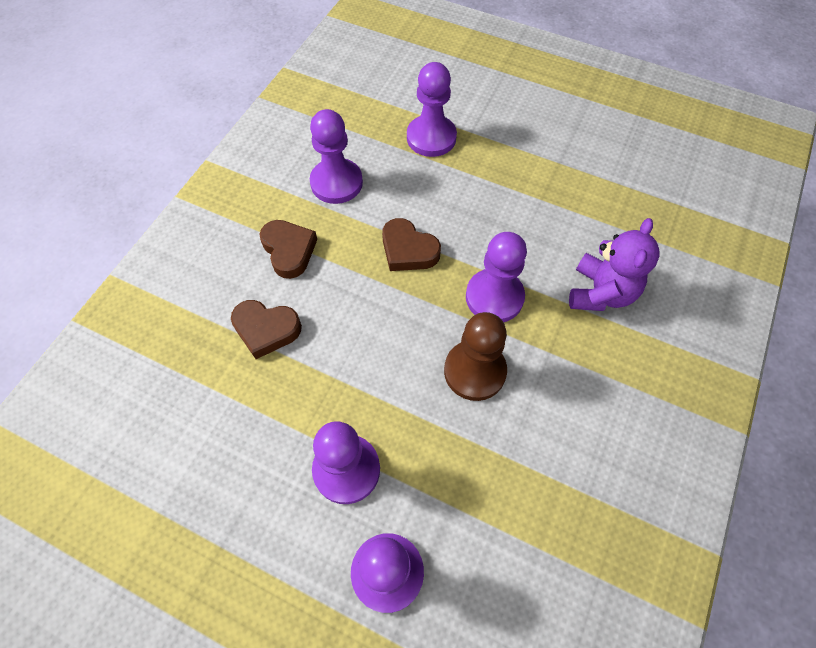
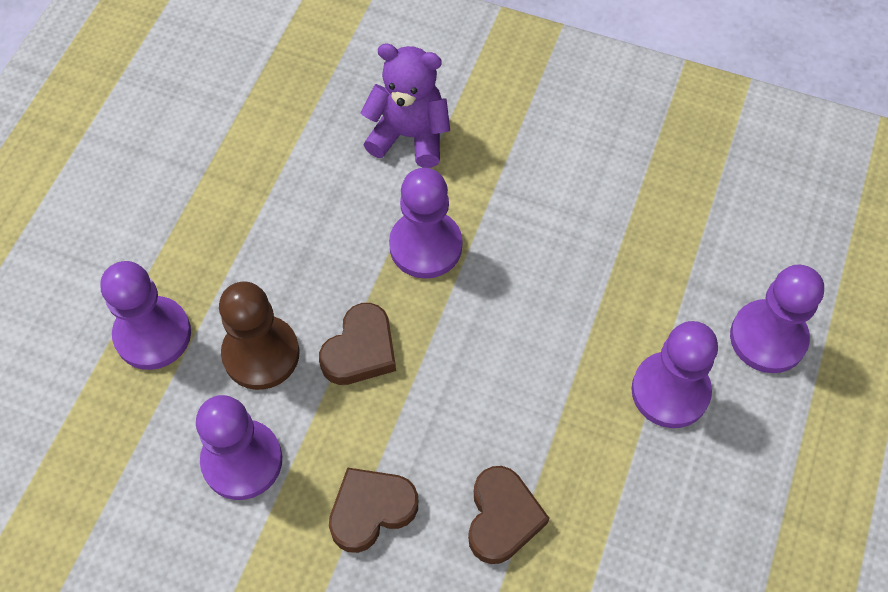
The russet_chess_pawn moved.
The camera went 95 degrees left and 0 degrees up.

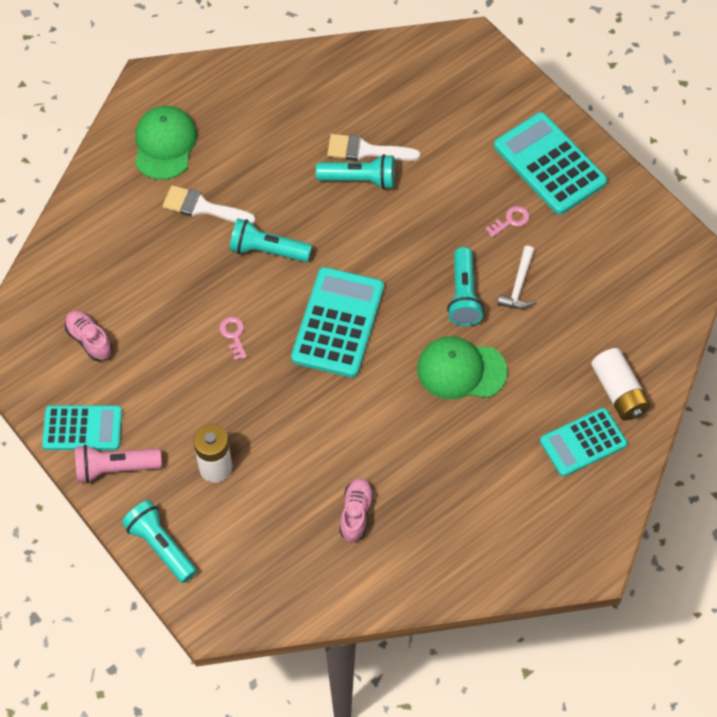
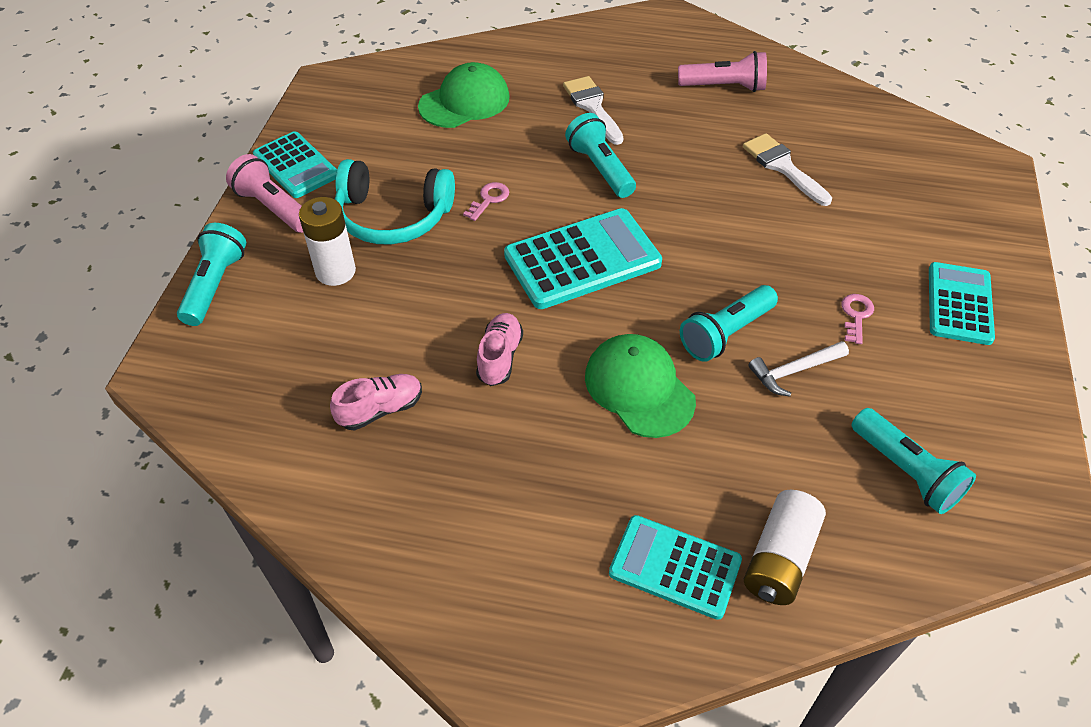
The turquoise_headset appeared.
The green_baseball_cap (no. 1 from left) moved.
The rose-pink_lace-up_shoe (no. 1 from left in the first image) moved.
The rose-pink_flashlight (no. 2 from left) appeared.
The rose-pink_latchkey (no. 2 from left) turned 90 degrees counterclockwise.
The turquoise_flashlight (no. 3 from left in the first image) moved.
The turquoise_adding_machine (no. 3 from left in the first image) changed to 0.66 times the size.
The camera went 50 degrees right and 10 degrees down.

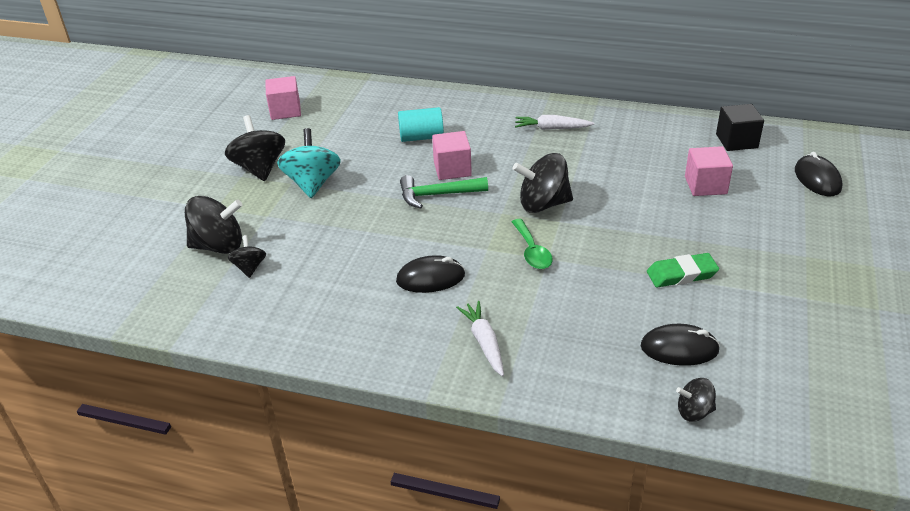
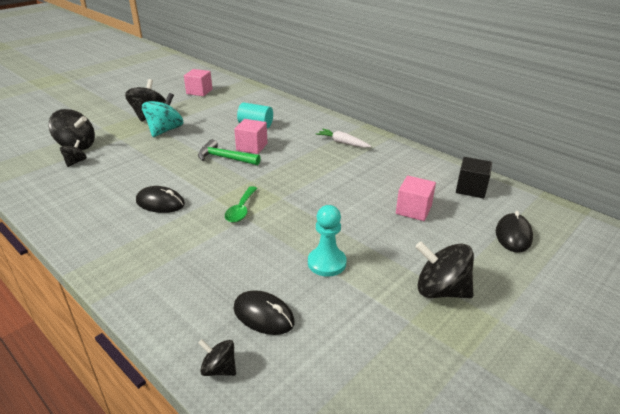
The green_eraser was replaced by the turquoise_chess_pawn.
The ebony_spinning_top (no. 4 from left in the first image) moved.
The snow-white_carrot (no. 1 from left) disappeared.
The camera went 25 degrees right and 5 degrees down.

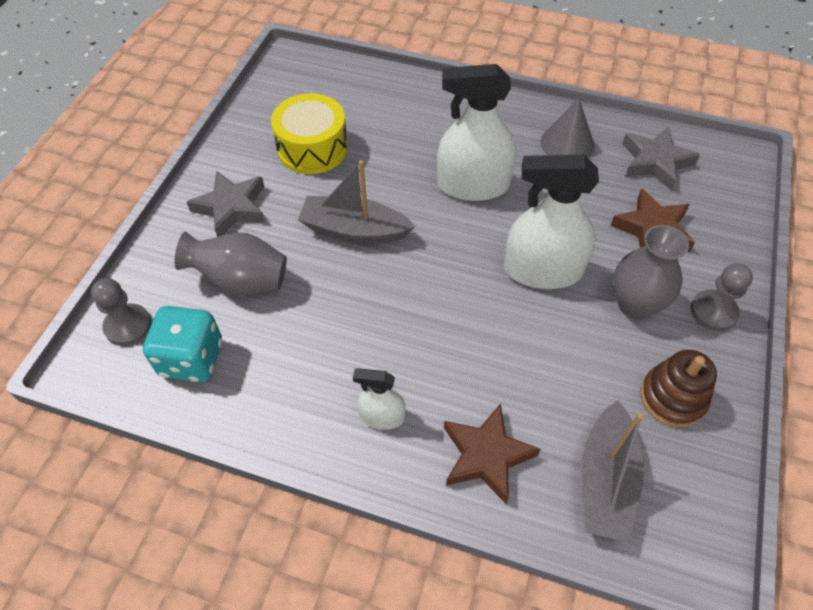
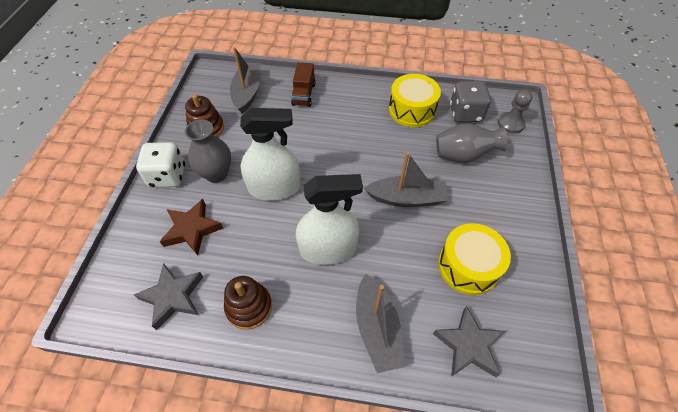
The gray_chess_pawn (no. 2 from left) was replaced by the snow-white_die.
The gray_solid_cone was replaced by the russet_stacking_rings (no. 2 from left).
The russet_star_shape (no. 1 from left) was replaced by the russet_lorry.
The gray_boat (no. 2 from left) appeared.
The golden_drum (no. 1 from left) appeared.
The gray_star_shape (no. 1 from left in the first image) moved.
The turquoise_die became the gray_die.
The snow-white_spray_bottle (no. 1 from left) disappeared.
The camera went 170 degrees right and 0 degrees up.

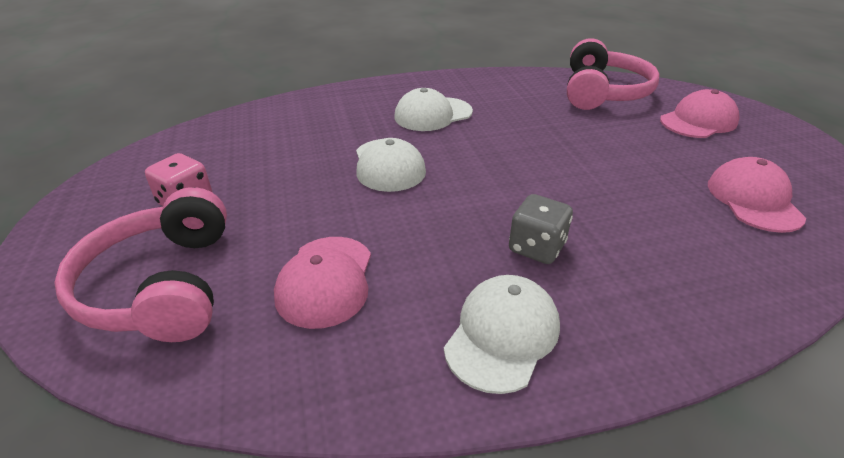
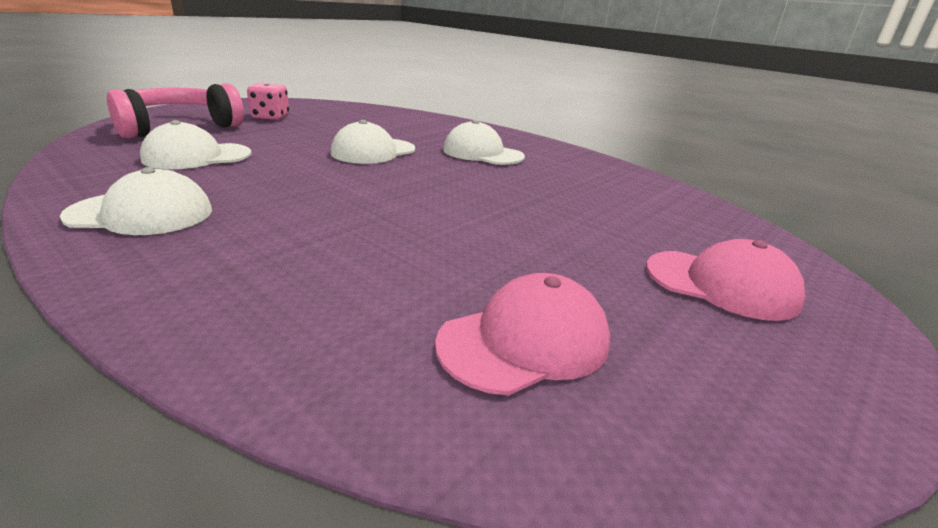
The rose-pink_baseball_cap (no. 1 from left) became the snow-white_baseball_cap (no. 2 from left).
The gray_die disappeared.
The rose-pink_headset (no. 2 from left) disappeared.
The camera went 55 degrees right and 10 degrees down.

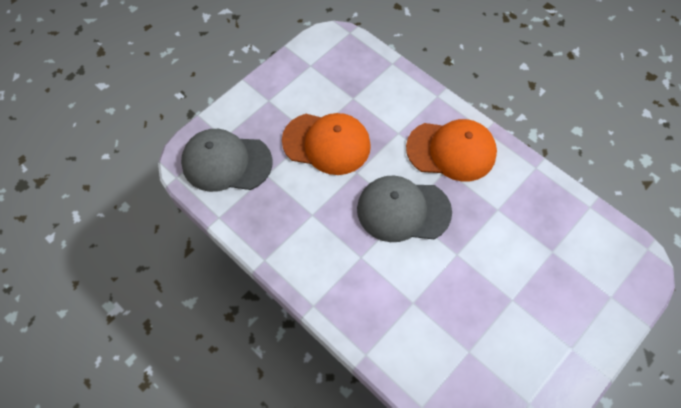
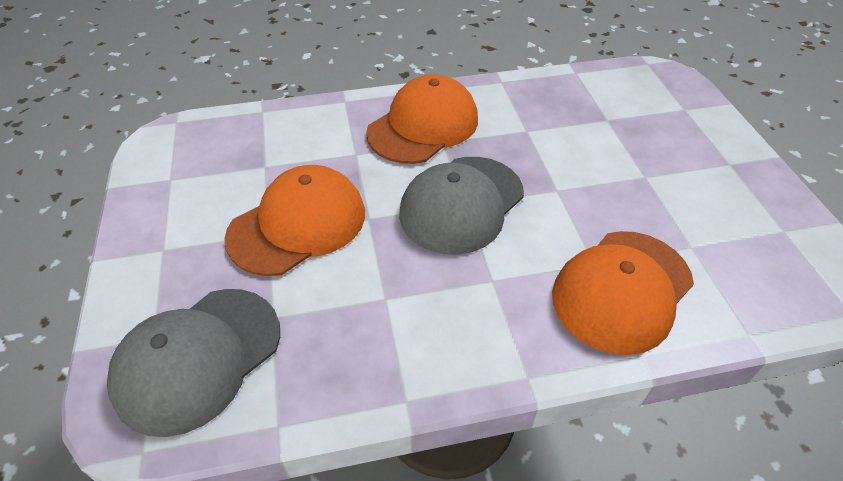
The orange_baseball_cap (no. 3 from left) appeared.
The camera went 55 degrees left and 15 degrees down.

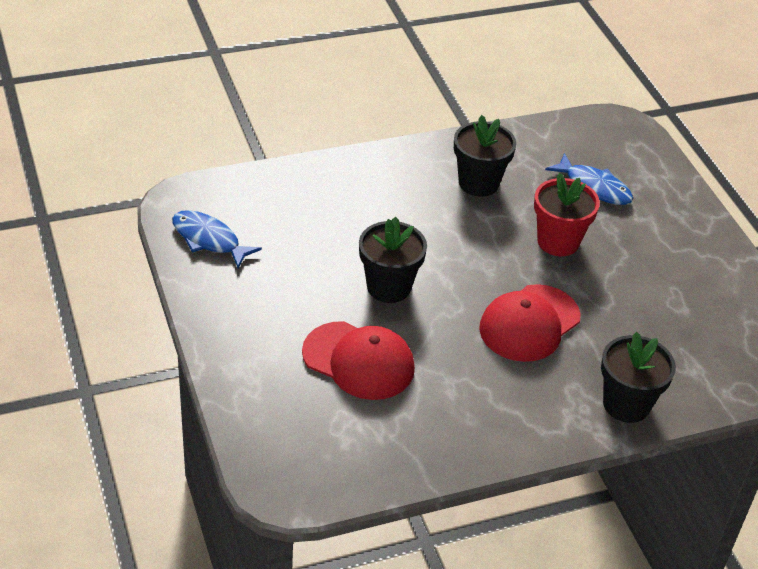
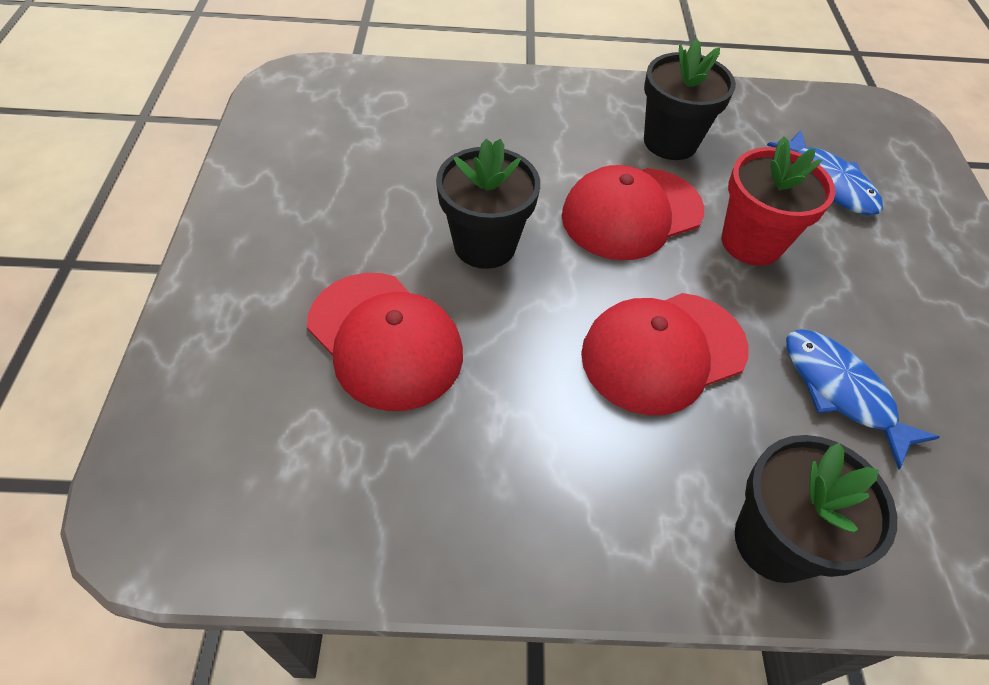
The crimson_baseball_cap (no. 2 from left) appeared.
The blue_toy_fish (no. 1 from left in the first image) moved.
The camera went 20 degrees right and 10 degrees up.

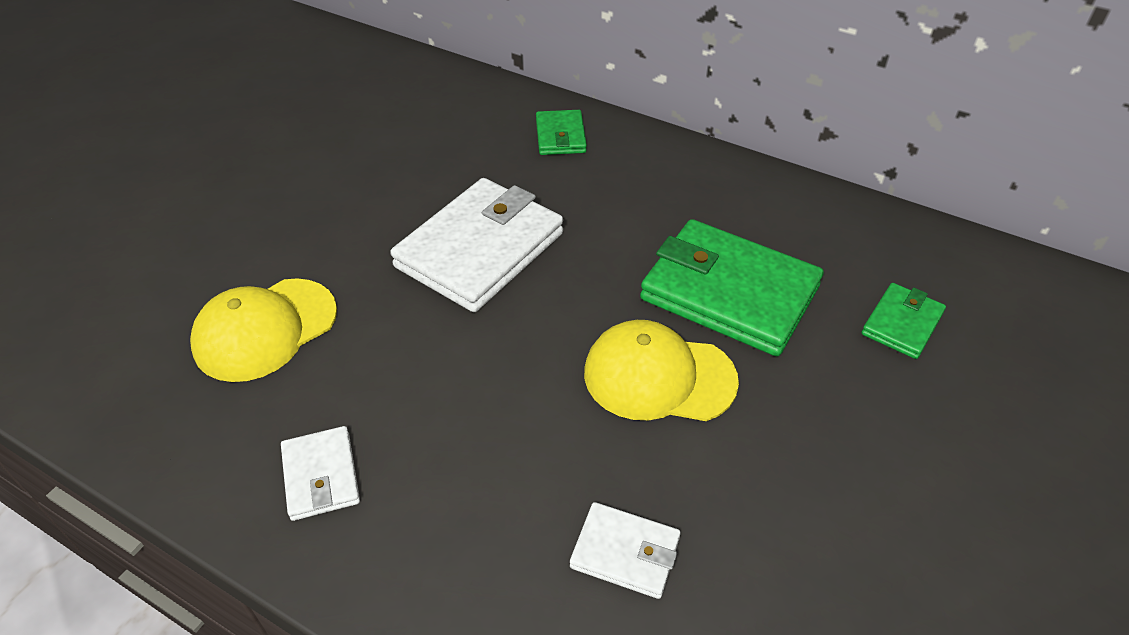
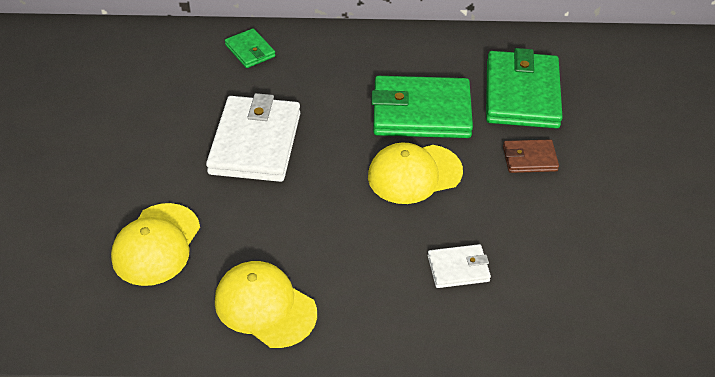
The snow-white_billfold (no. 1 from left) was replaced by the golden_baseball_cap (no. 2 from left).
The green_billfold (no. 3 from left) changed to 2.02 times the size.
The russet_billfold appeared.
The camera went 30 degrees left and 0 degrees up.

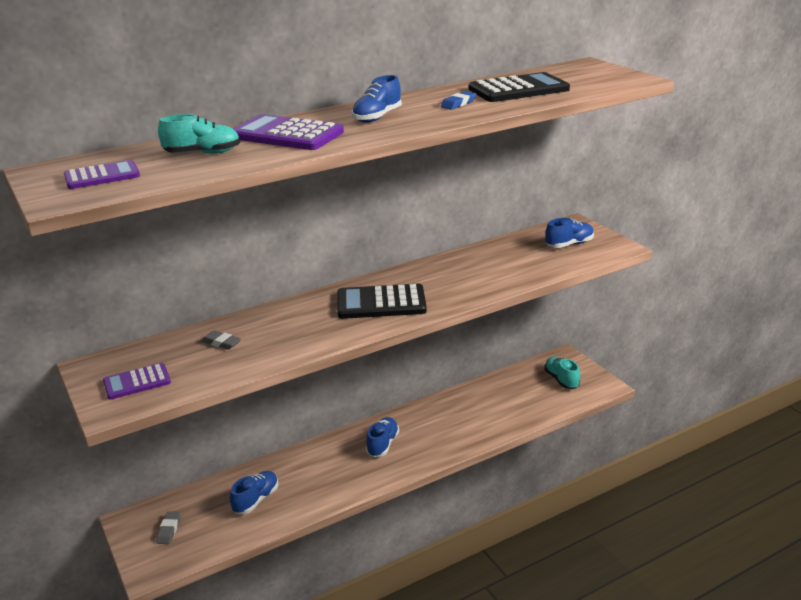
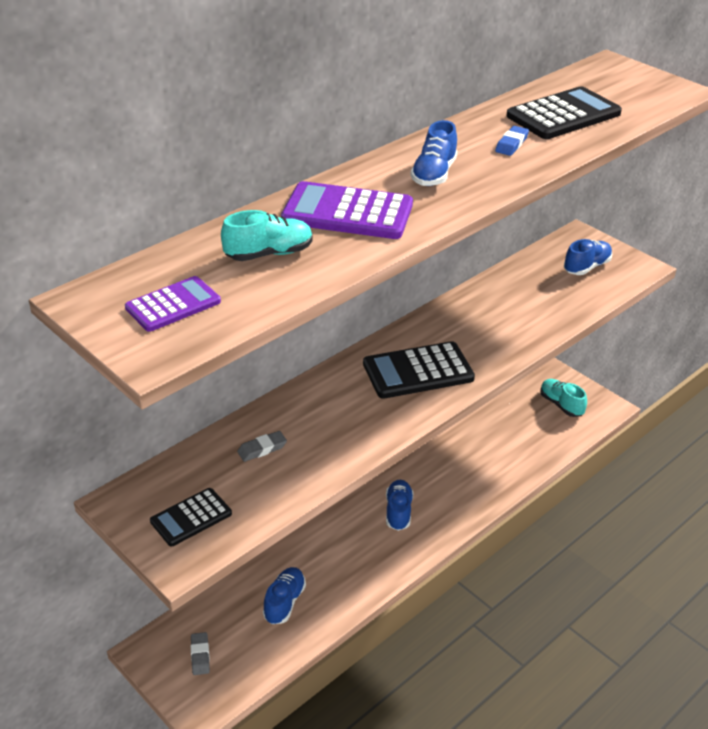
The purple_adding_machine (no. 2 from left) became the ebony_adding_machine (no. 1 from left).
The gray_eraser (no. 2 from left) turned 45 degrees counterclockwise.
The camera went 15 degrees left and 10 degrees up.

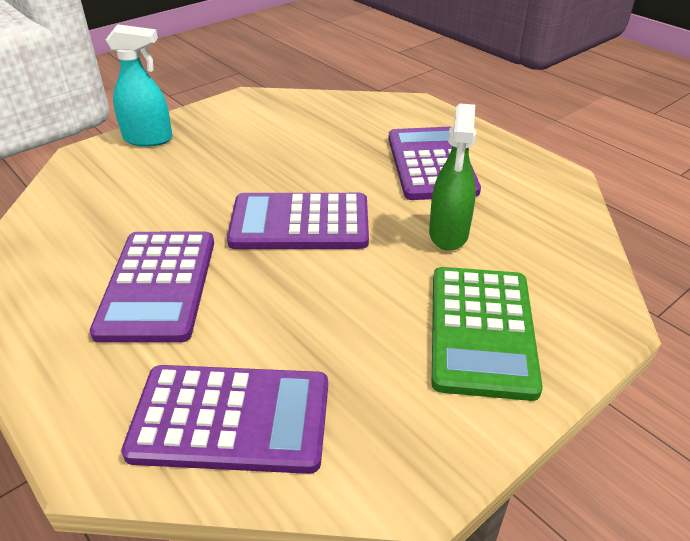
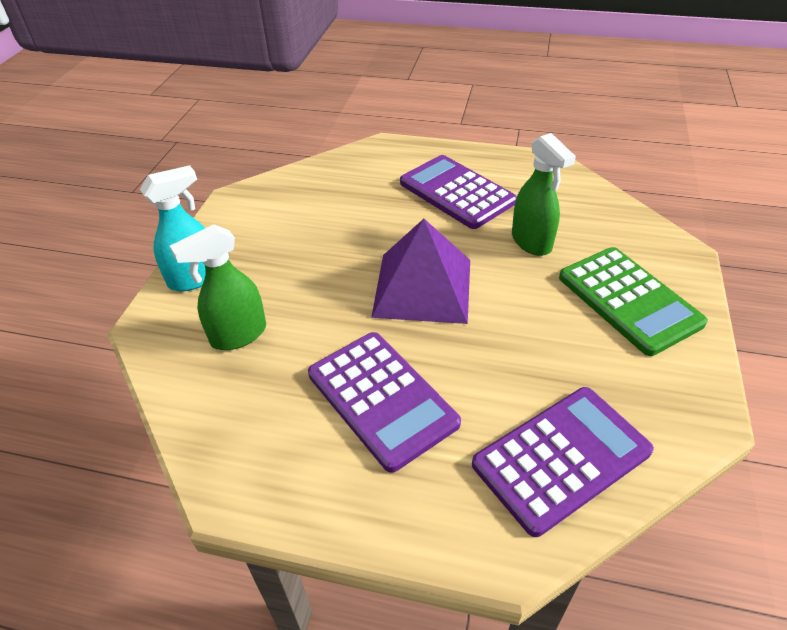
The green_spray_bottle (no. 1 from left) appeared.
The purple_adding_machine (no. 3 from left) was replaced by the purple_solid_pyramid.
The camera went 35 degrees left and 5 degrees up.

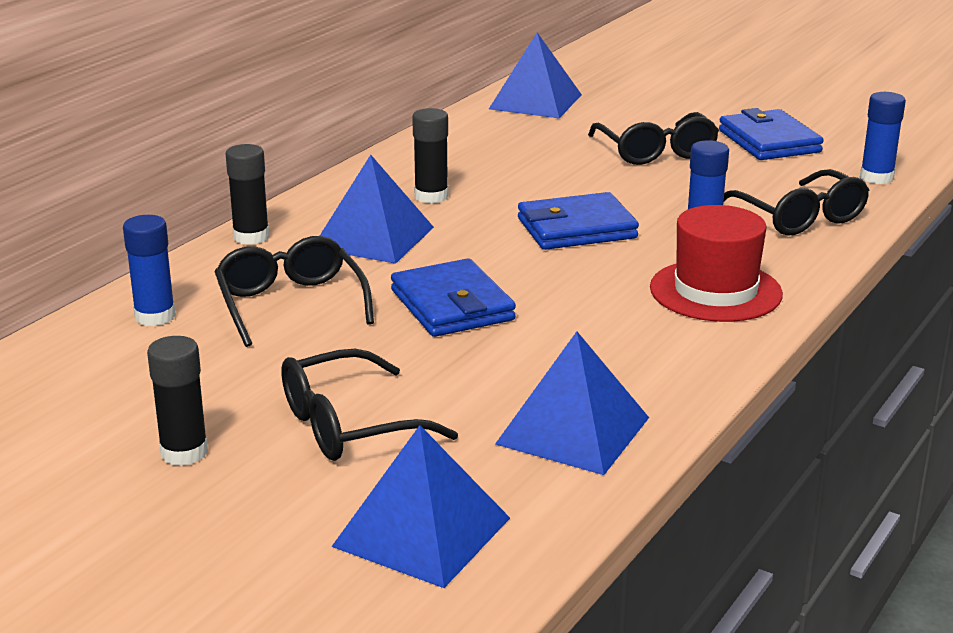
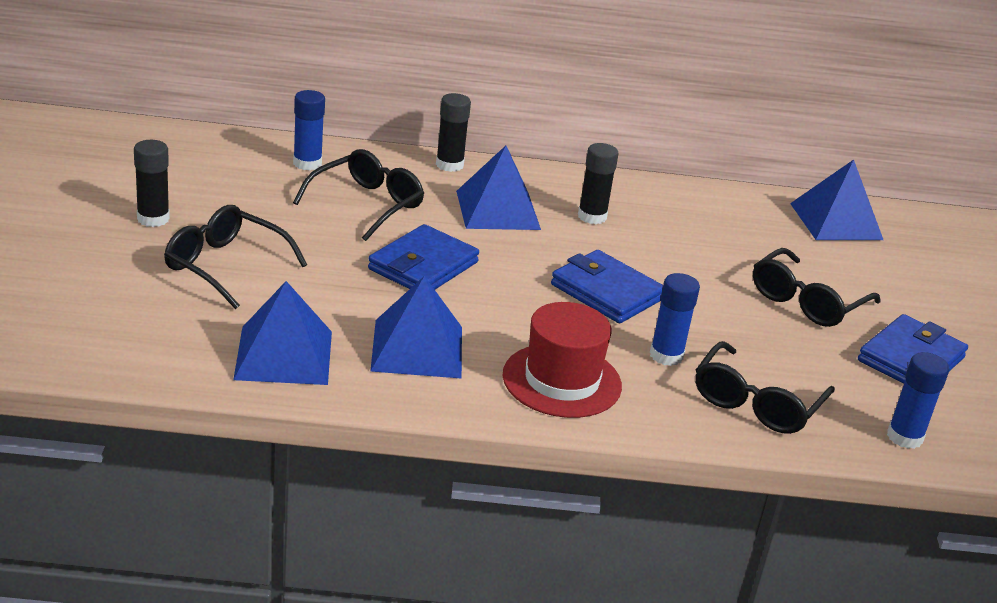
The blue_solid_pyramid (no. 2 from left) moved.
The camera went 55 degrees right and 5 degrees up.

